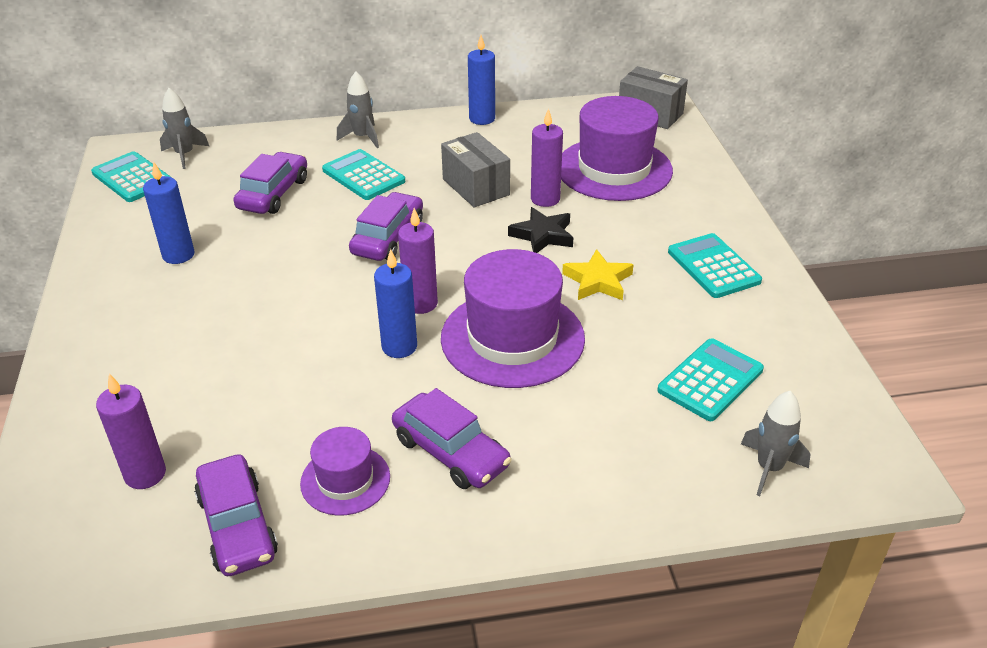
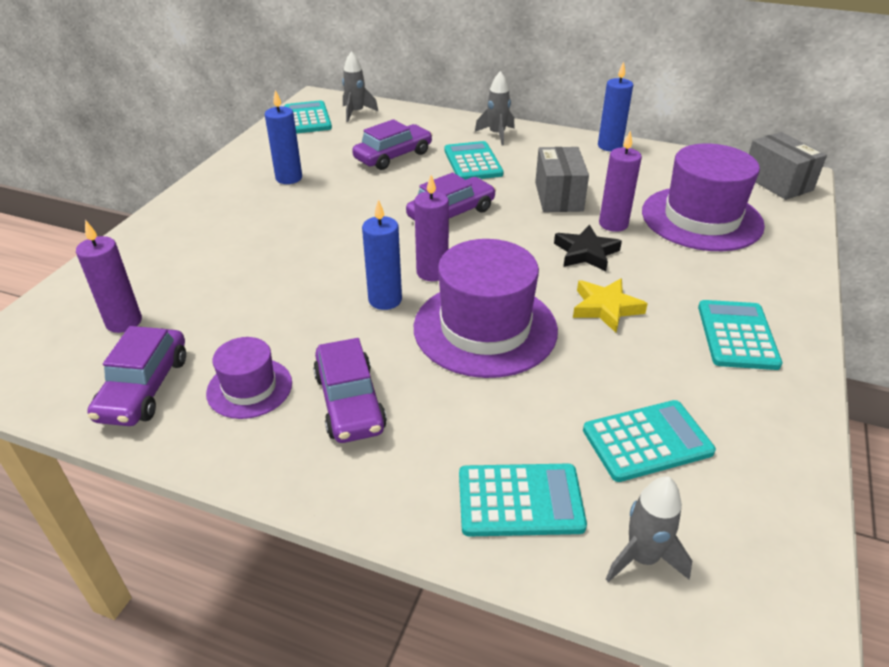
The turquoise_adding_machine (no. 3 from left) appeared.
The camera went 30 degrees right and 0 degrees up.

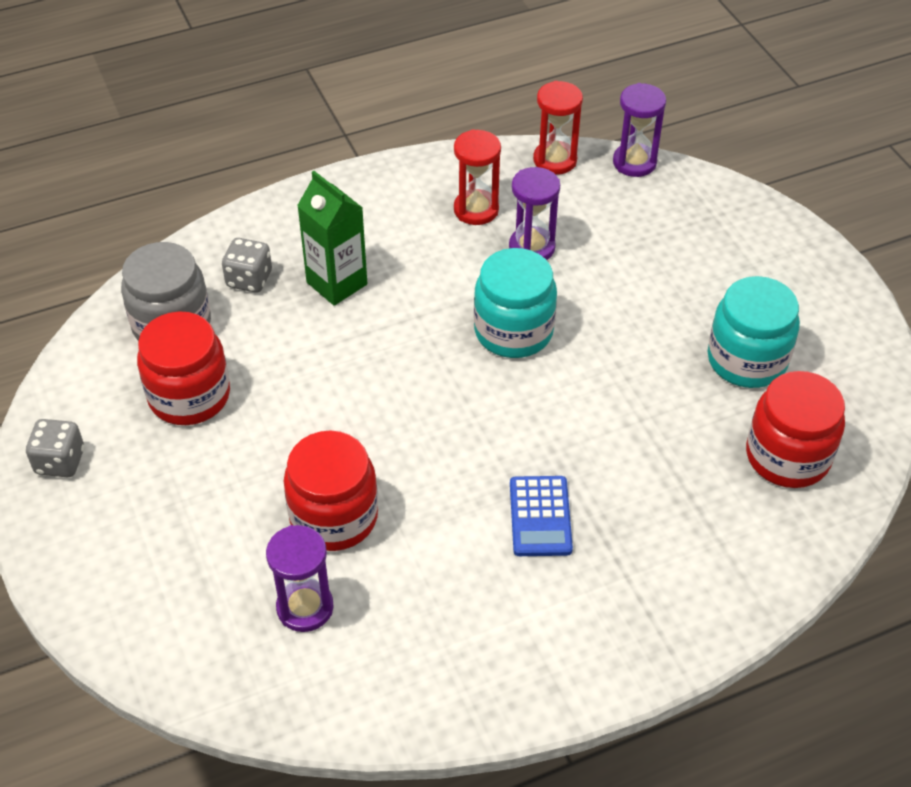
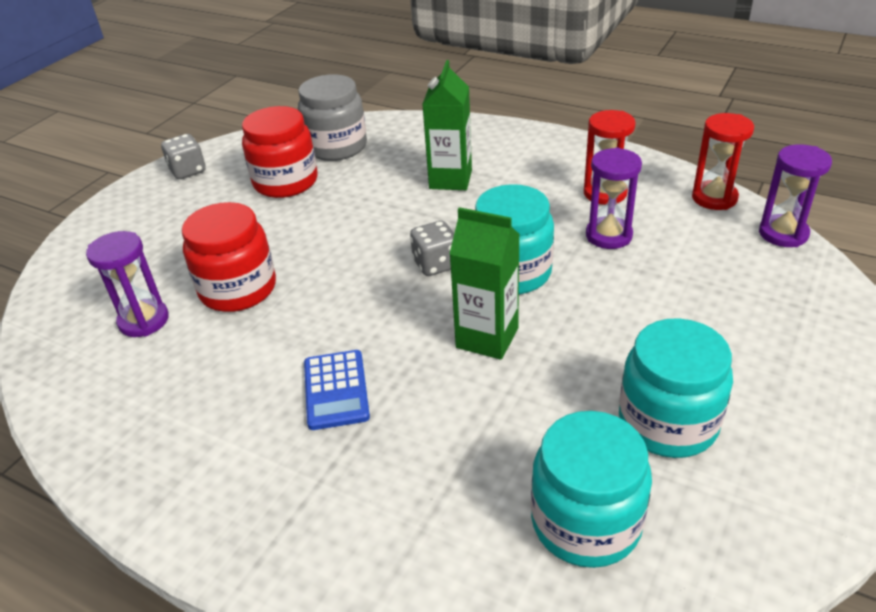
The blue_adding_machine turned 60 degrees counterclockwise.
The gray_die (no. 2 from left) moved.
The green_milk_carton (no. 2 from left) appeared.
The crimson_preserve_jar (no. 3 from left) became the turquoise_preserve_jar (no. 2 from left).
The camera went 55 degrees right and 10 degrees down.

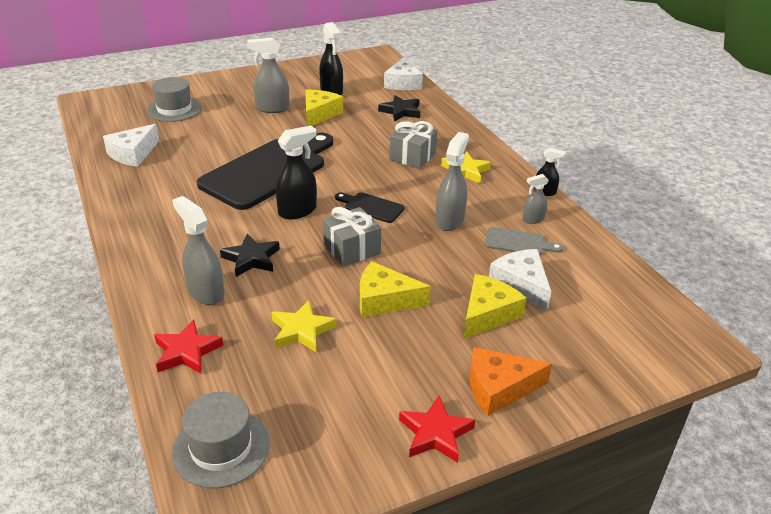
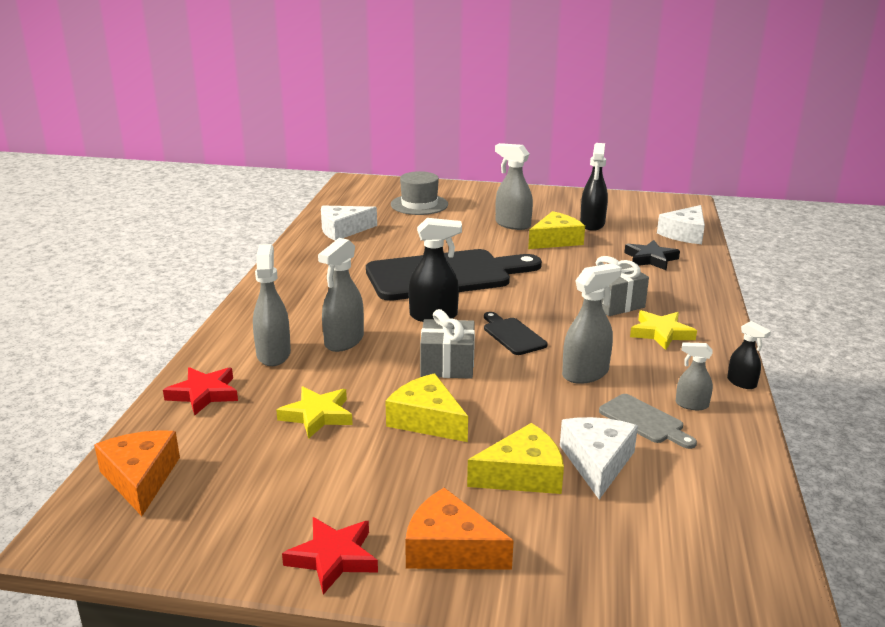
The gray_top_hat (no. 2 from left) was replaced by the orange_cheese (no. 1 from left).
The ebony_star_shape (no. 1 from left) was replaced by the gray_spray_bottle (no. 2 from left).
The camera went 35 degrees right and 10 degrees down.

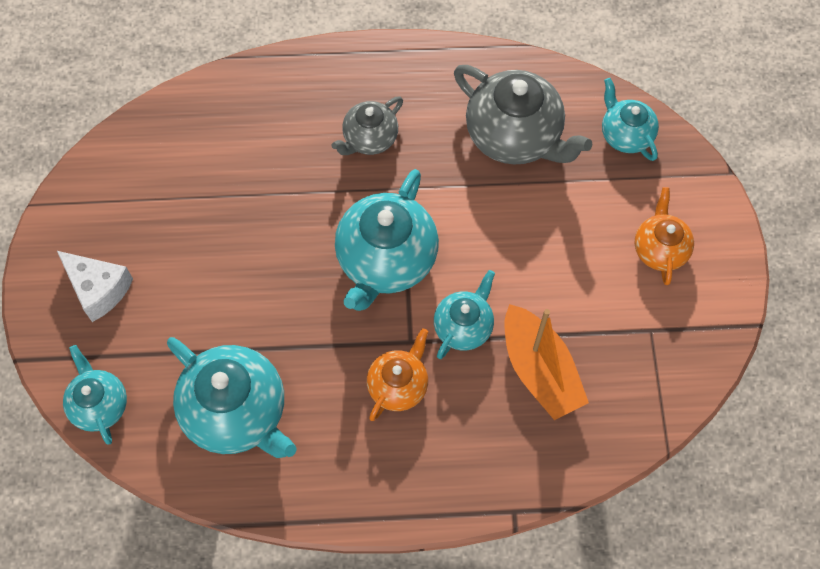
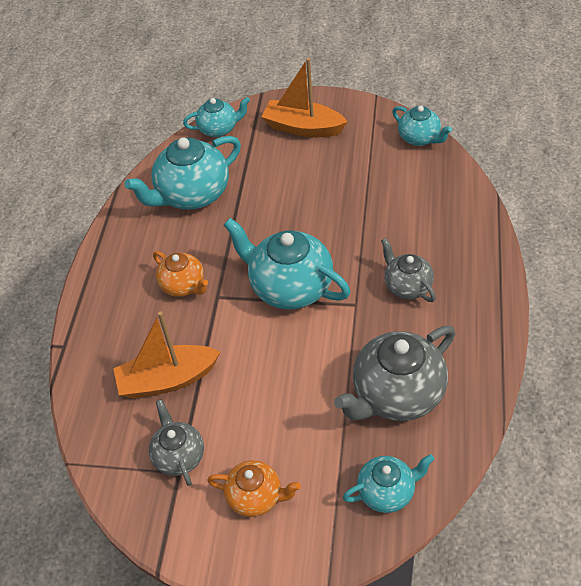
The gray_teapot (no. 1 from left) appeared.
The snow-white_cheese was replaced by the orange_boat (no. 2 from left).
The turquoise_teapot (no. 4 from left in the first image) moved.
The camera went 105 degrees right and 15 degrees down.

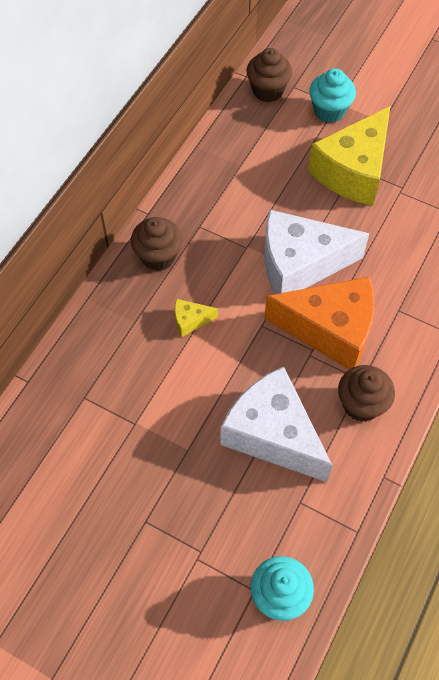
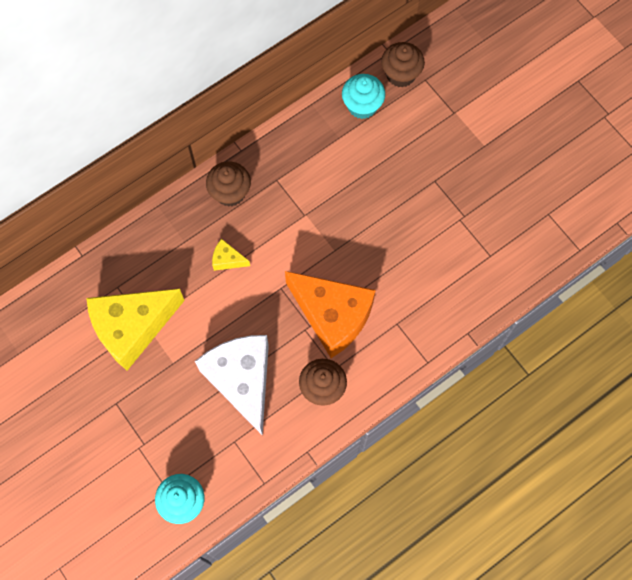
The golden_cheese (no. 2 from left in the first image) moved.
The turquoise_fairy_cake (no. 2 from left) moved.
The snow-white_cheese (no. 2 from left) disappeared.
The camera went 25 degrees right and 10 degrees up.

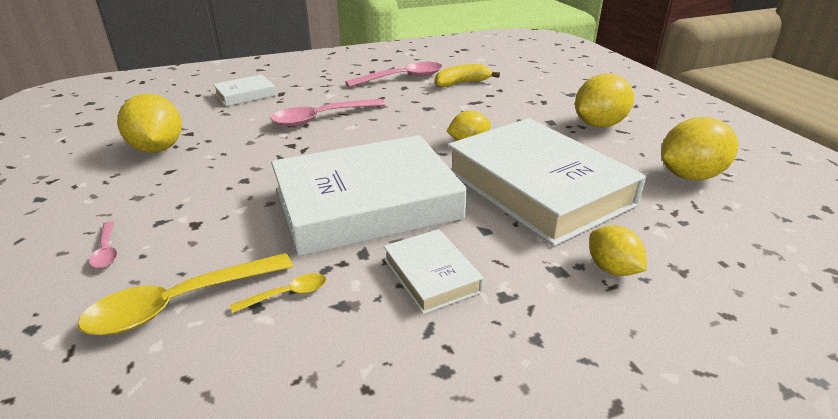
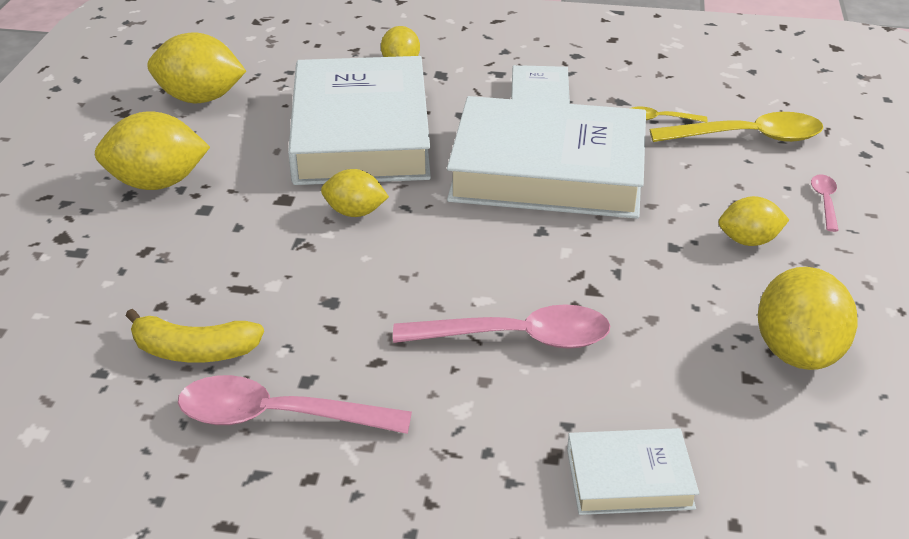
The golden_toy_lemon (no. 5 from left) appeared.
The camera went 150 degrees left and 5 degrees up.

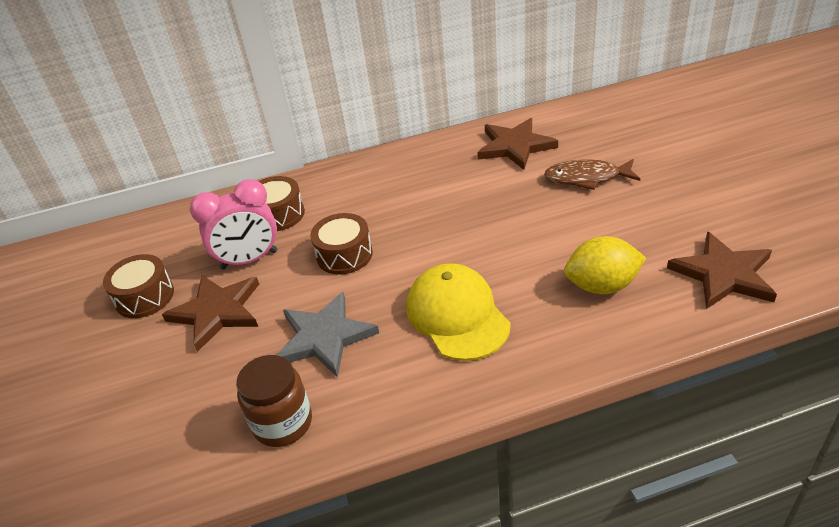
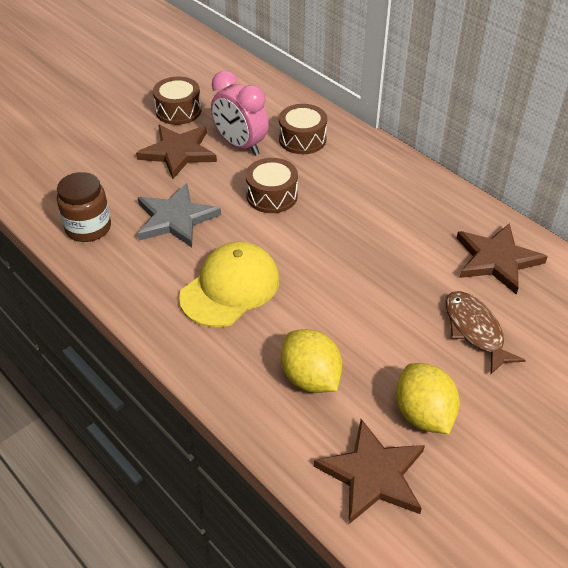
The golden_toy_lemon (no. 2 from left) appeared.
The camera went 60 degrees right and 5 degrees up.

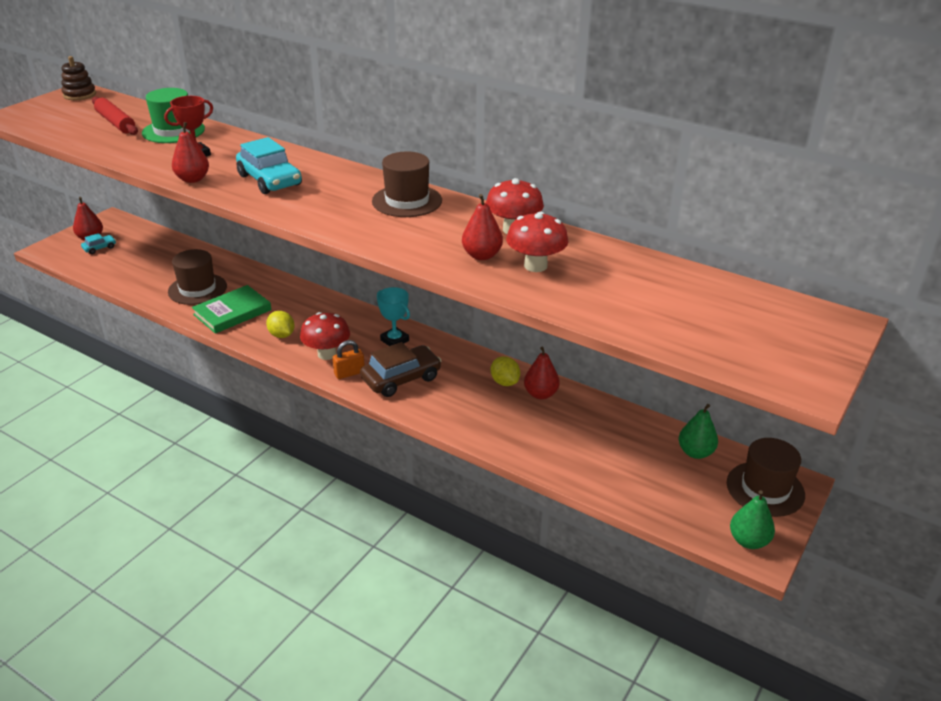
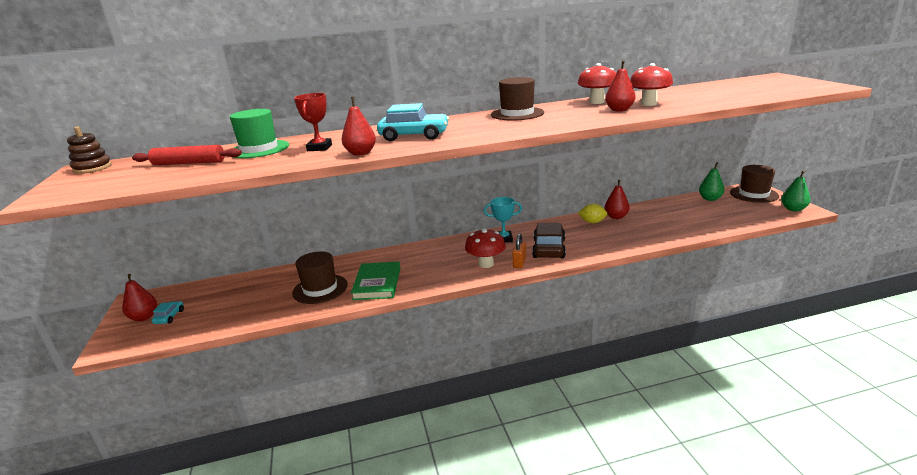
The golden_toy_lemon (no. 1 from left) disappeared.
The camera went 45 degrees left and 10 degrees down.

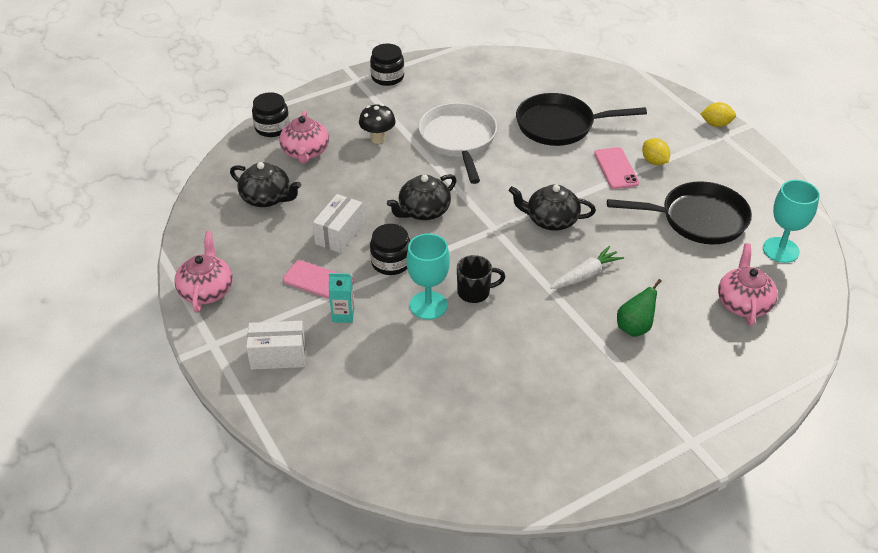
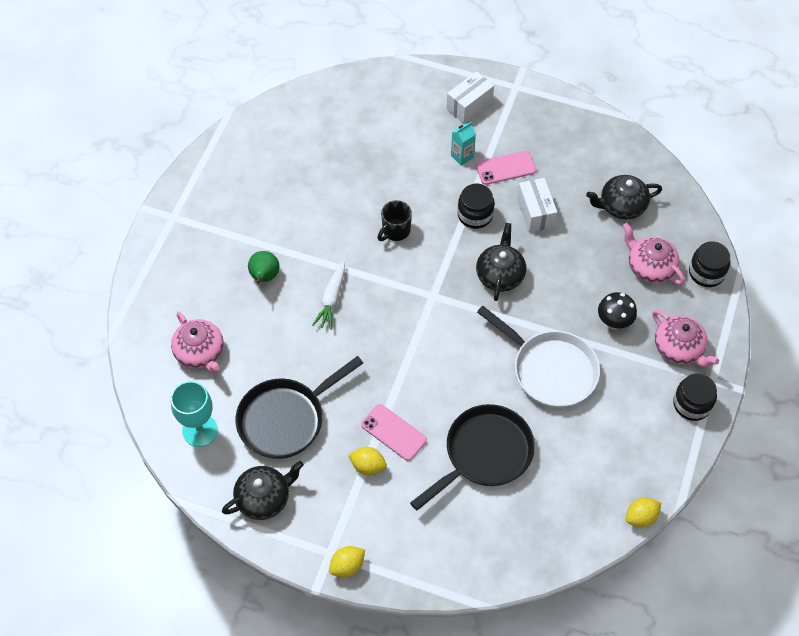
The ebony_teapot (no. 3 from left in the first image) moved.
The golden_toy_lemon (no. 3 from left) appeared.
The rose-pink_teapot (no. 1 from left in the first image) moved.
The turquoise_chalice (no. 1 from left) disappeared.
The camera went 140 degrees right and 15 degrees up.

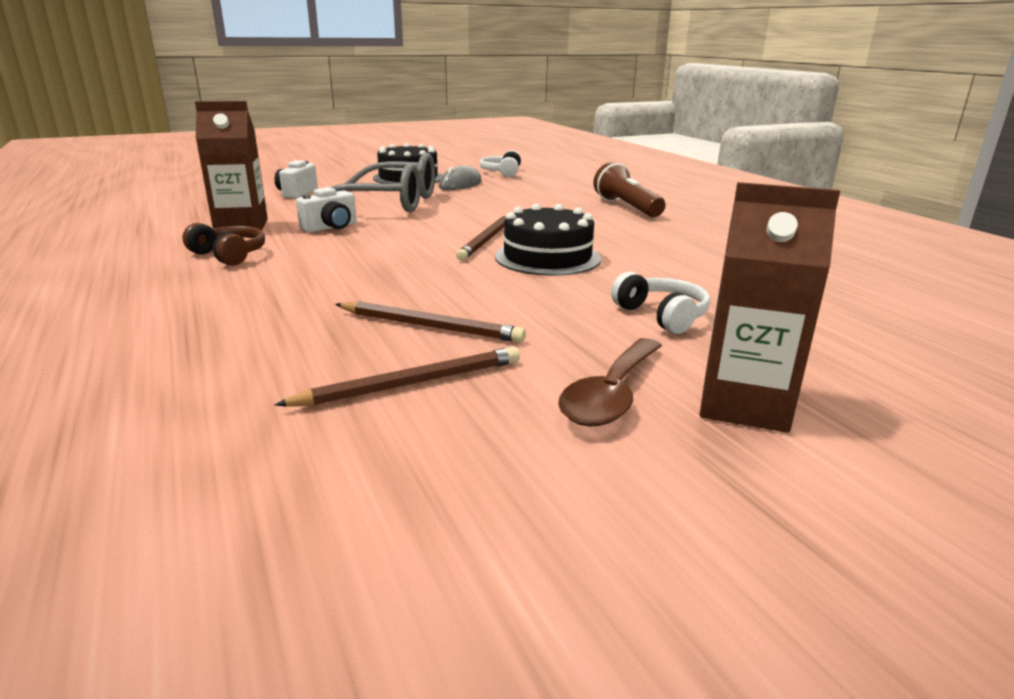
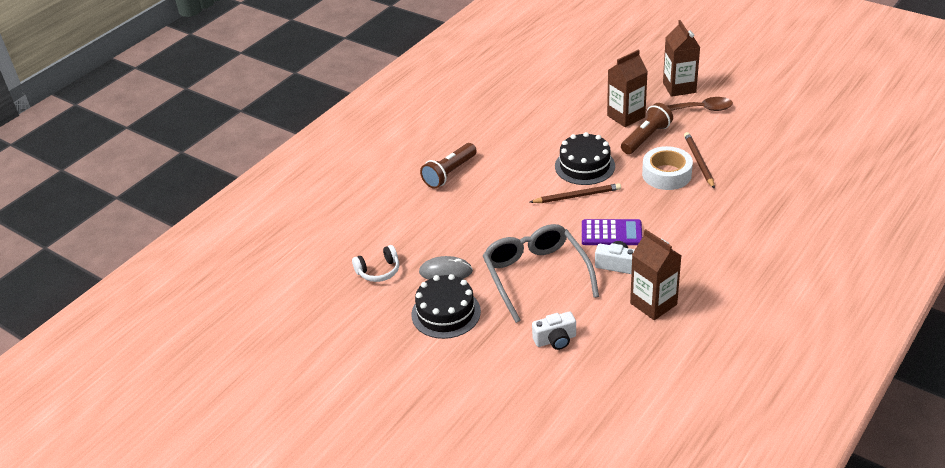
The purple_adding_machine appeared.
The snow-white_headset (no. 2 from left) was replaced by the russet_milk_carton (no. 1 from left).
The russet_flashlight (no. 2 from left) appeared.
The snow-white_roll_of_tape appeared.
The russet_headset disappeared.
The russet_wooden_pencil (no. 1 from left) disappeared.
The camera went 115 degrees left and 15 degrees up.

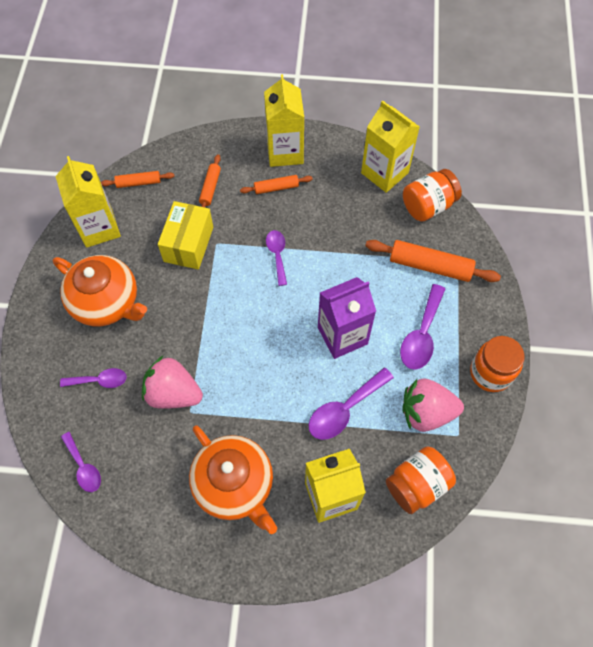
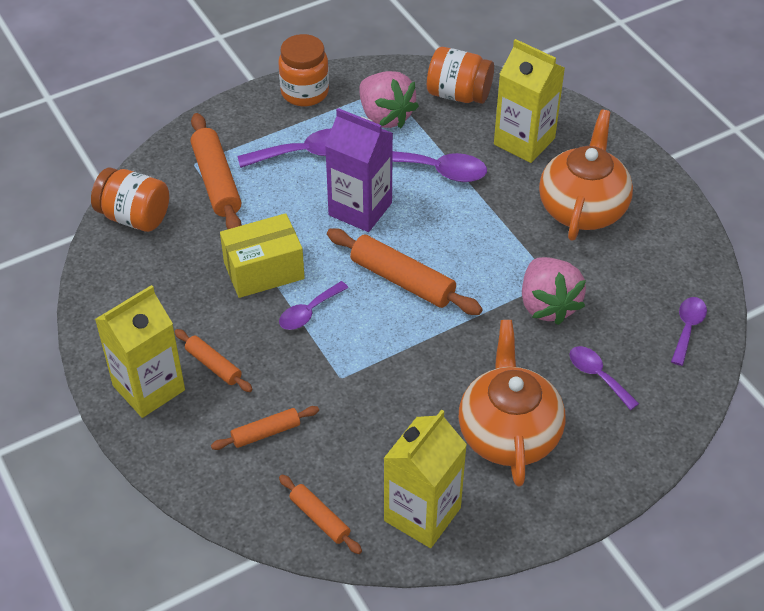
The golden_parcel moved.
The orange_pastry_roller (no. 5 from left) appeared.
The golden_milk_carton (no. 4 from left) disappeared.
The camera went 125 degrees left and 15 degrees down.

